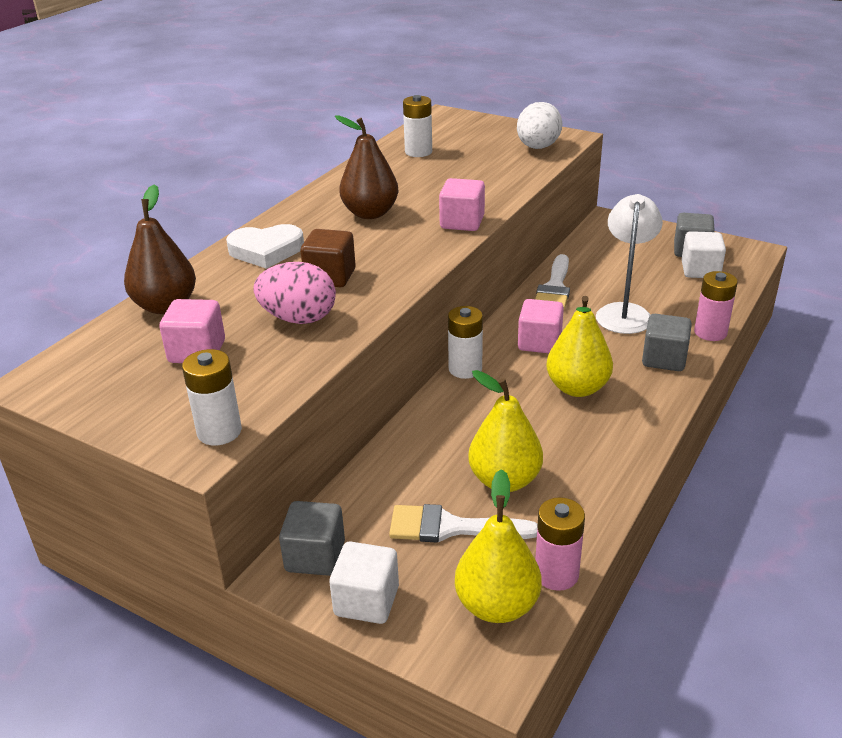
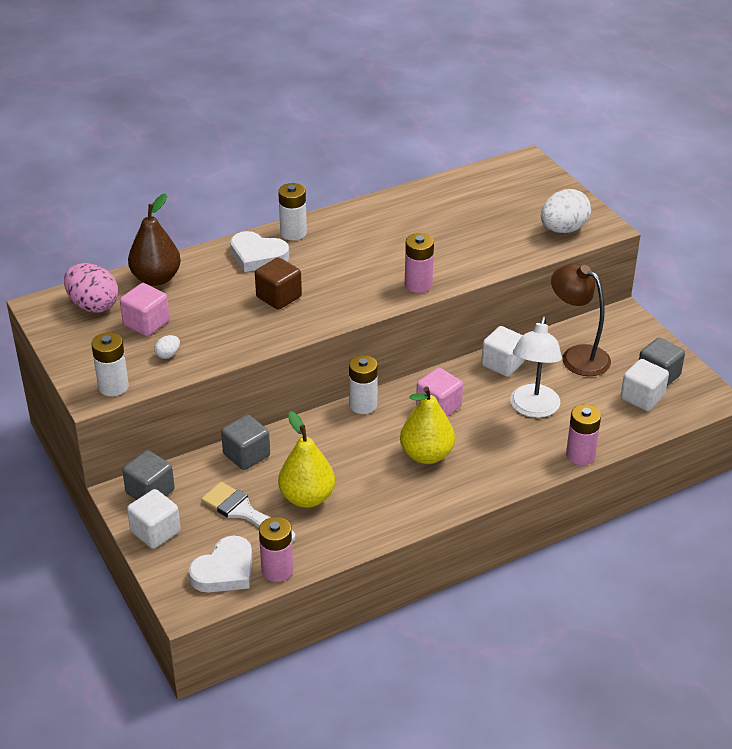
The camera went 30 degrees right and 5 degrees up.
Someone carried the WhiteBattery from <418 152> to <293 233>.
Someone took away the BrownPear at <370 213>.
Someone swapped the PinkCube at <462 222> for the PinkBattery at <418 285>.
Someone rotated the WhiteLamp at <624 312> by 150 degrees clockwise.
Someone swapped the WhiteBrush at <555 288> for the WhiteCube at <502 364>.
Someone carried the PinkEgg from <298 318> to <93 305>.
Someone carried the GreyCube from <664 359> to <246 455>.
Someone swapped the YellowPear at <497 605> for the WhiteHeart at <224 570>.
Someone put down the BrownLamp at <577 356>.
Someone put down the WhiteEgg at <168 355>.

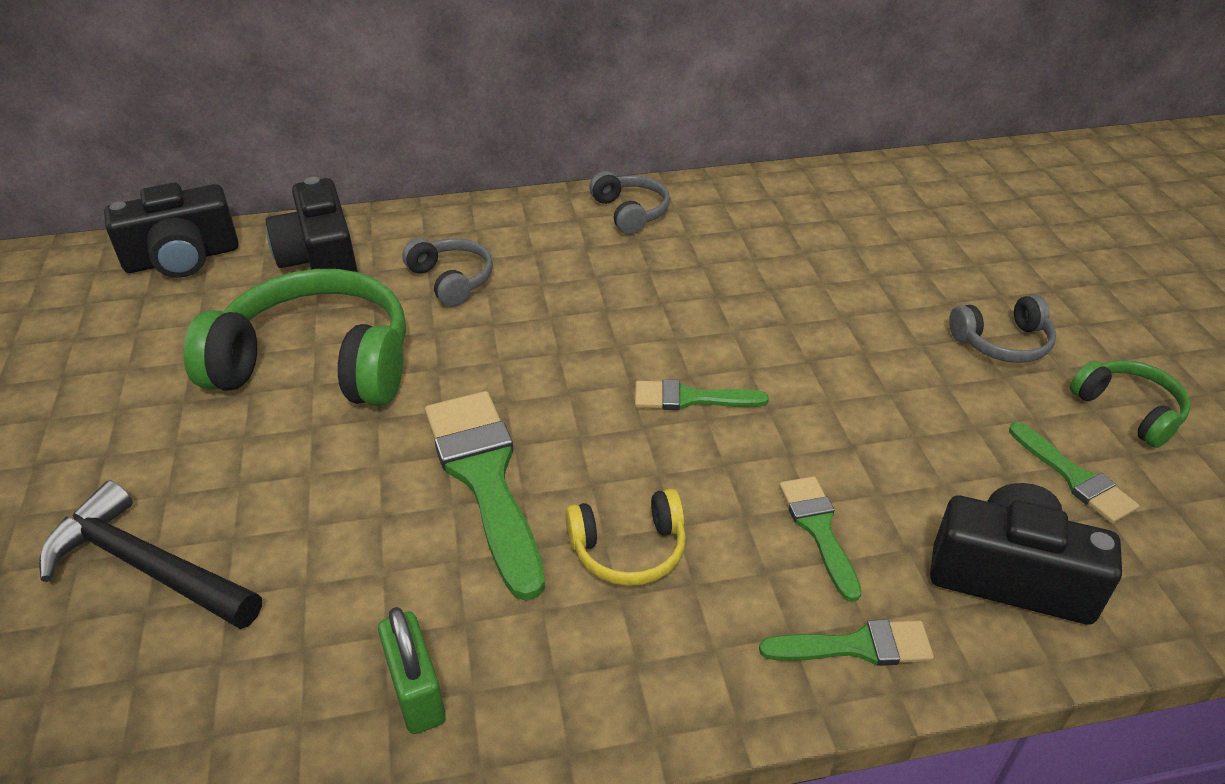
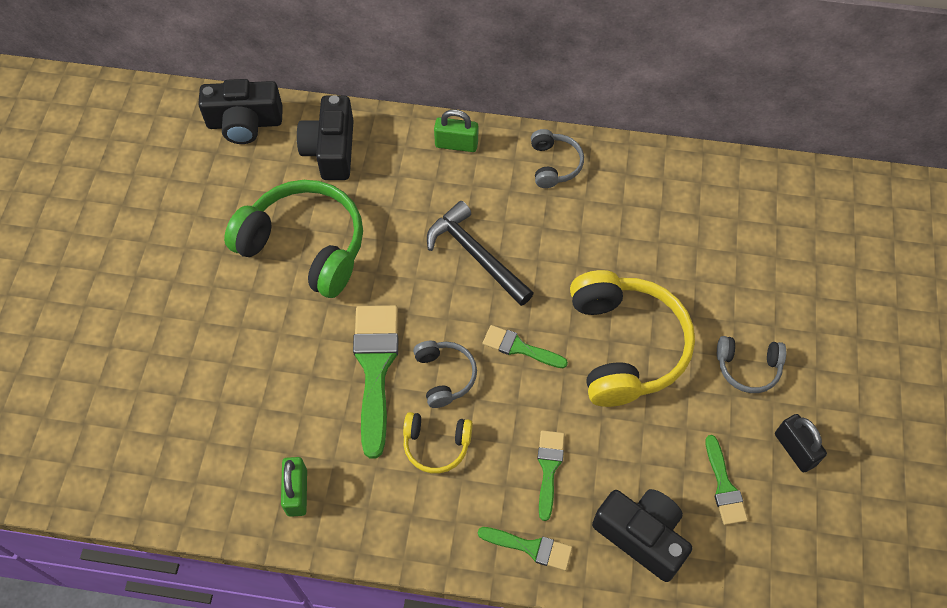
The camera went 20 degrees right and 20 degrees up.
Someone carried the GreyHeadphones from <452 280> to <445 376>.
Someone swapped the GreenHeadphones at <1128 410> for the BlackPadlock at <794 449>.
Someone carried the BlackHammer from <147 567> to <475 255>.
Someone put down the GreenPadlock at <456 144>.
Someone put down the YellowHeadphones at <625 346>.

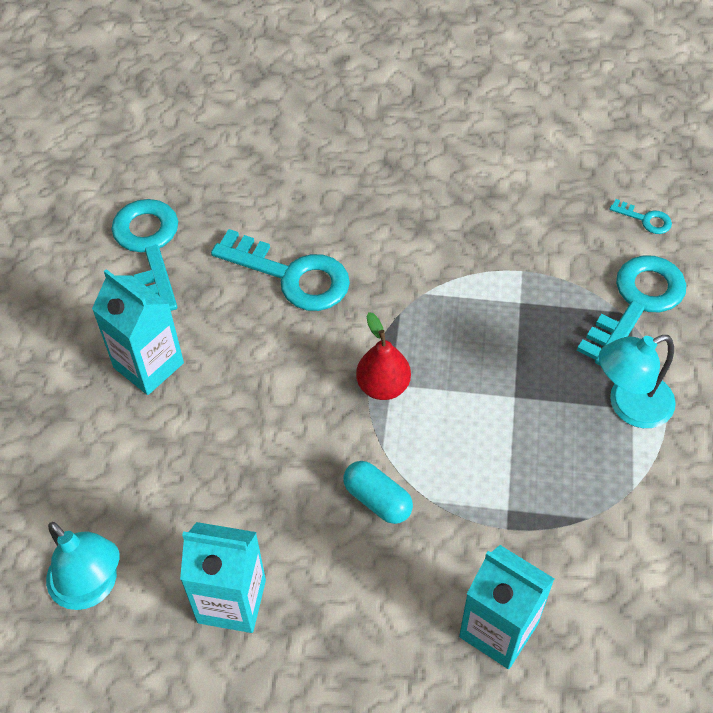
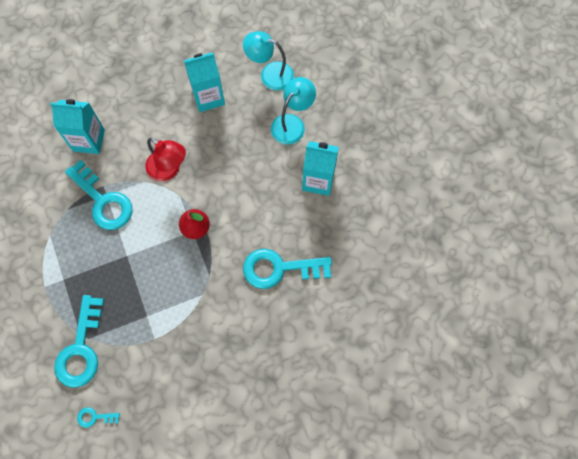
The camera went 150 degrees right and 15 degrees up.
Someone carried the TurquoiseKey from <149 248> to <103 200>.
Someone carried the TurquoiseLamp from <629 406> to <292 123>.
Someone swapped the TurquoiseCapsule at <377 500> for the RedLamp at <169 170>.

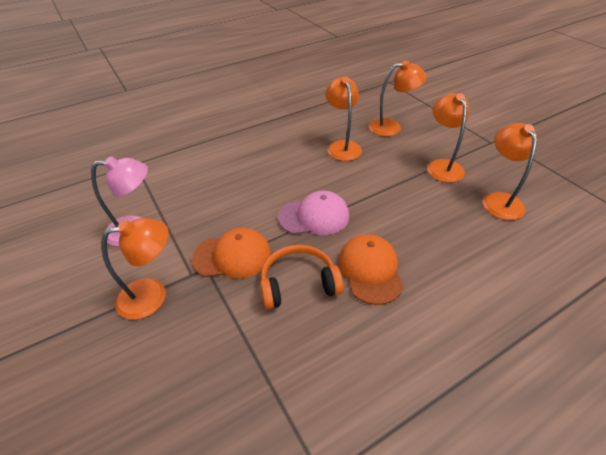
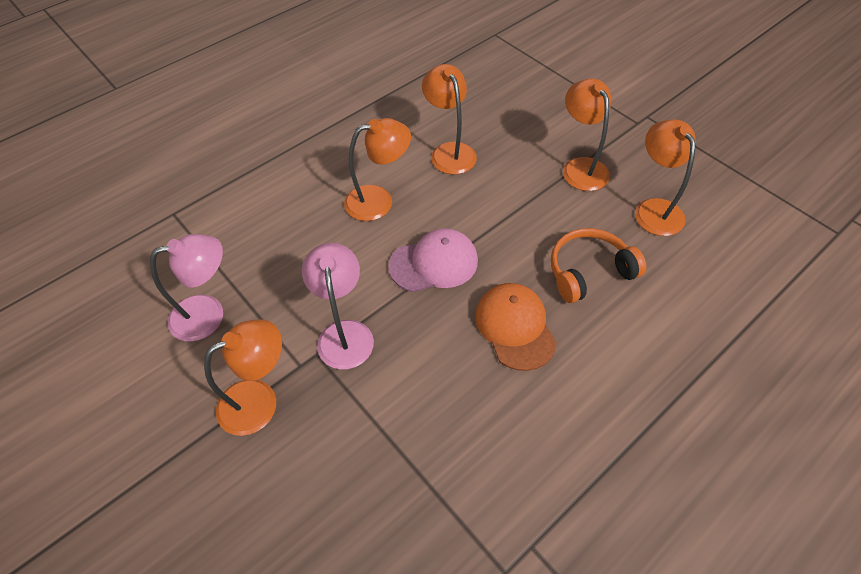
The camera went 10 degrees left and 10 degrees up.
Someone carried the OrangeLamp from <391 127> to <379 200>.
Someone swapped the OrangeCap at <232 256> for the PinkLamp at <344 333>.
Someone carried the OrangeHeadphones from <298 283> to <589 271>.

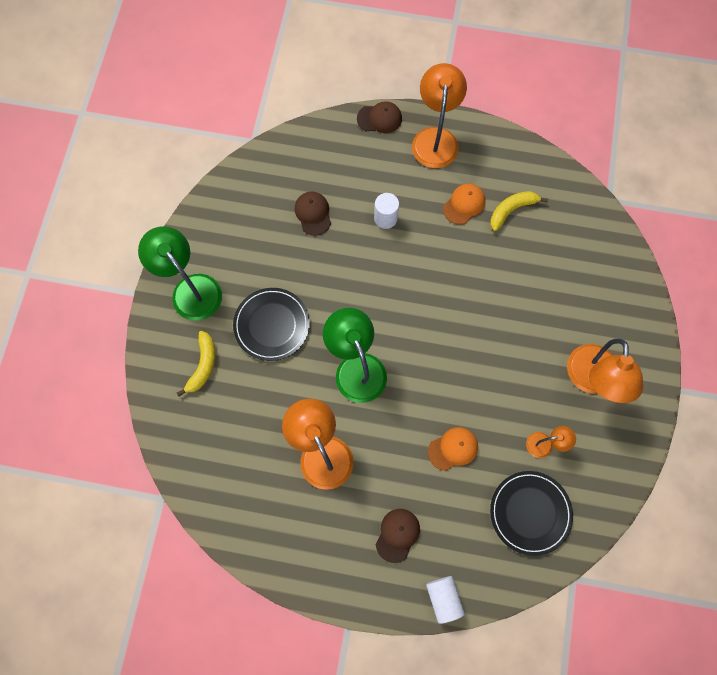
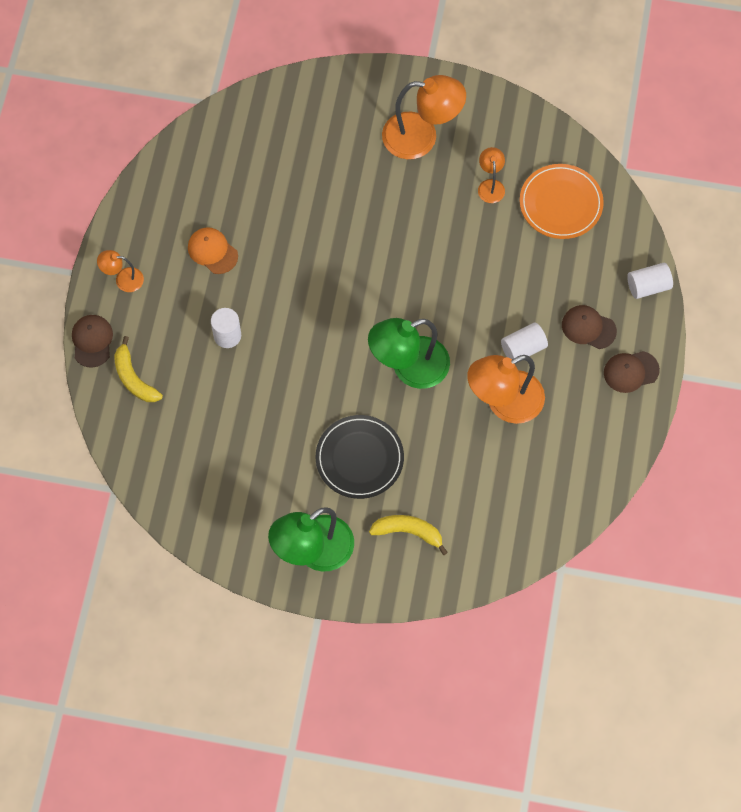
The camera went 90 degrees left and 5 degrees down.
Someone scaled the OrangeLamp at <435 138> by 0.50.
Someone carried the BrownCap from <313 213> to <631 371>.
Someone carried the YellowBanana from <511 210> to <134 378>.
Someone took away the OrangeCap at <453 449>.
Someone repainted the BlackPlate at <530 512>, which became the OrangePlate at <560 203>.
Someone put down the WhiteCylinder at <523 348>.

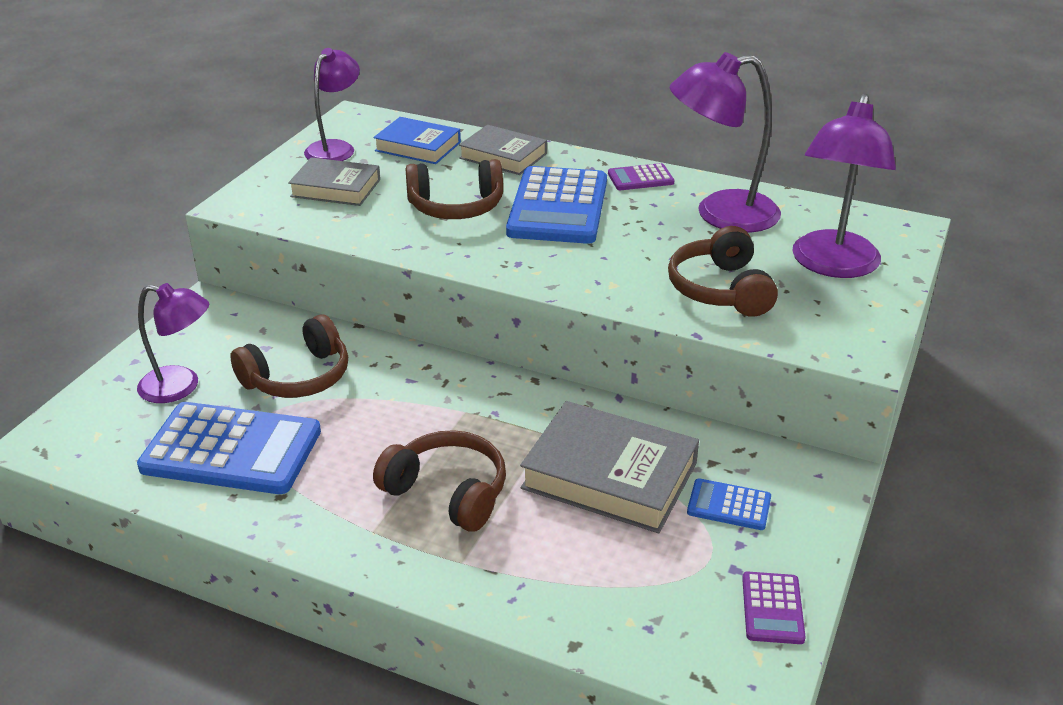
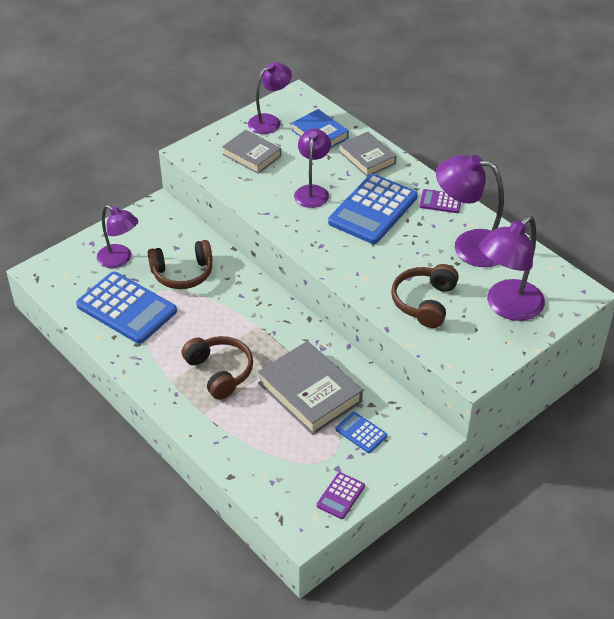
The camera went 25 degrees right and 10 degrees up.
Someone swapped the BrownHeadphones at <456 207> for the PurpleLamp at <312 191>.

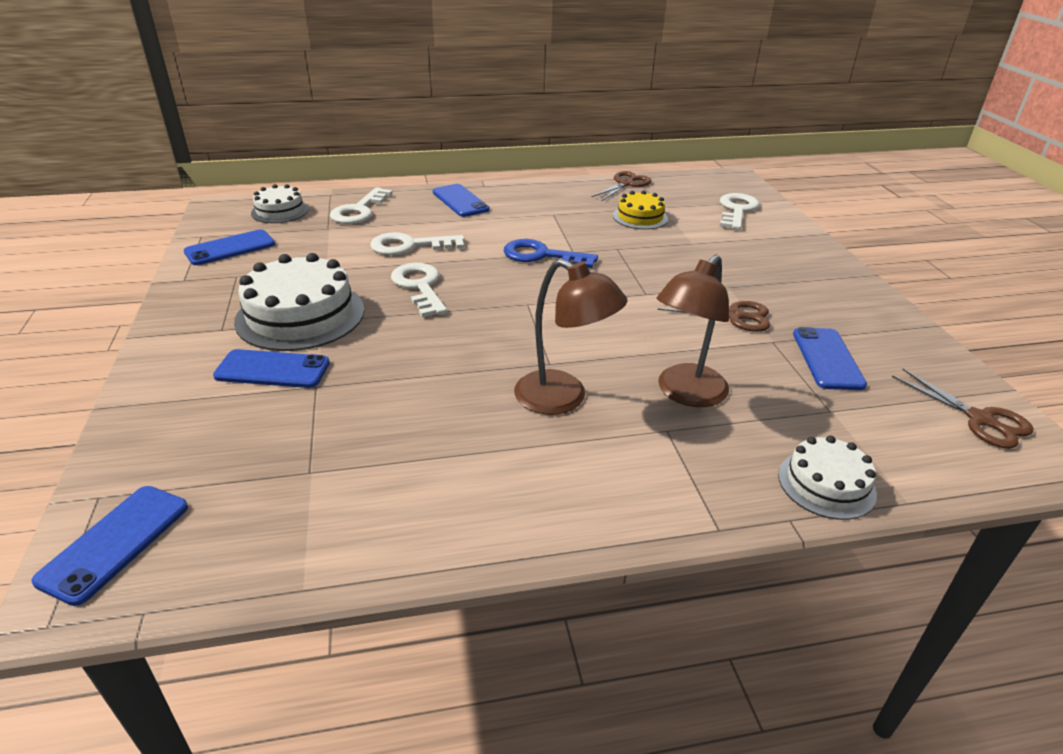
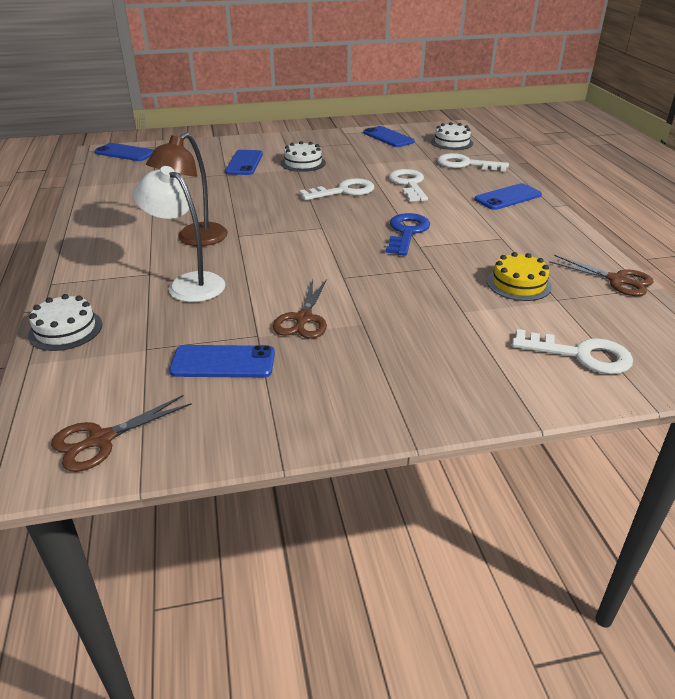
The camera went 90 degrees right and 0 degrees up.
Someone scaled the WhiteCake at <300 315> by 0.56.
Someone repainted the BrownLamp at <685 394>, which became the WhiteLamp at <188 284>.

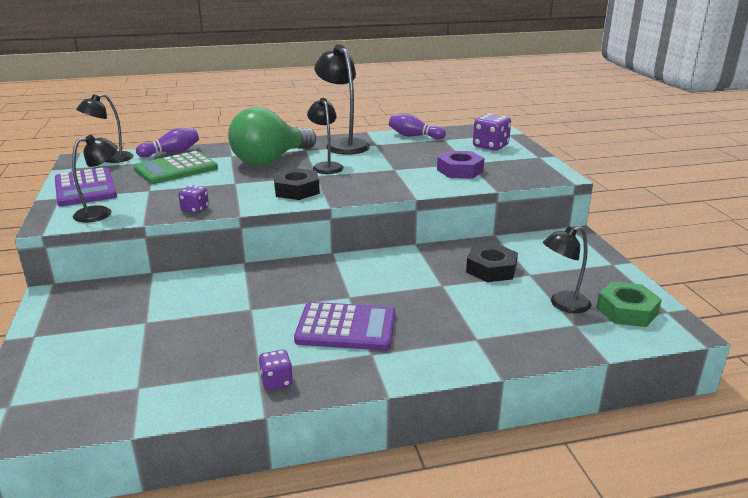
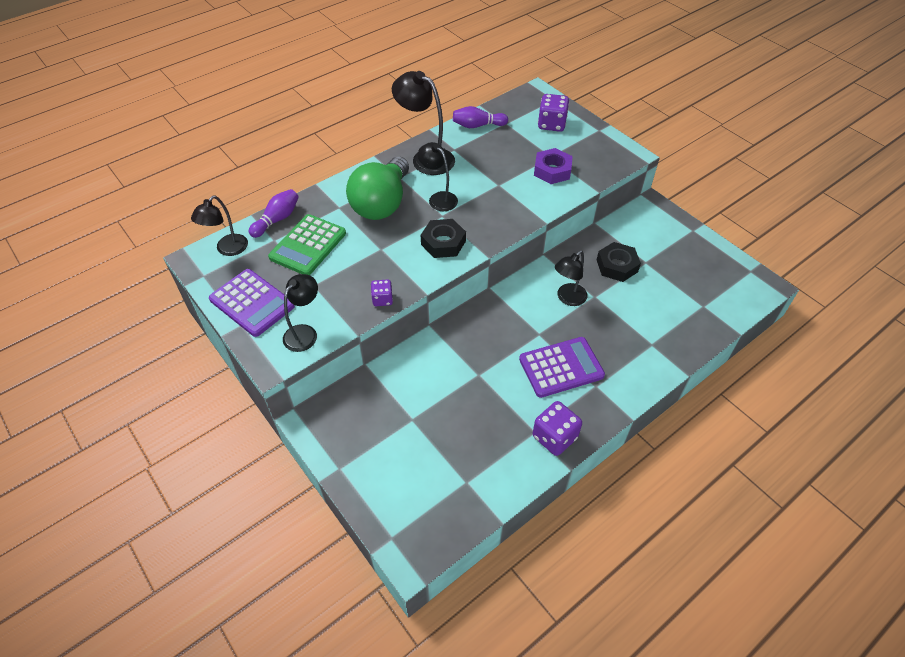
The camera went 25 degrees left and 25 degrees up.
Someone carried the BlackLamp from <563 304> to <568 298>.
Someone took away the GreenNut at <627 311>.
Someone scaled the PurpleDice at <276 381> by 1.67.

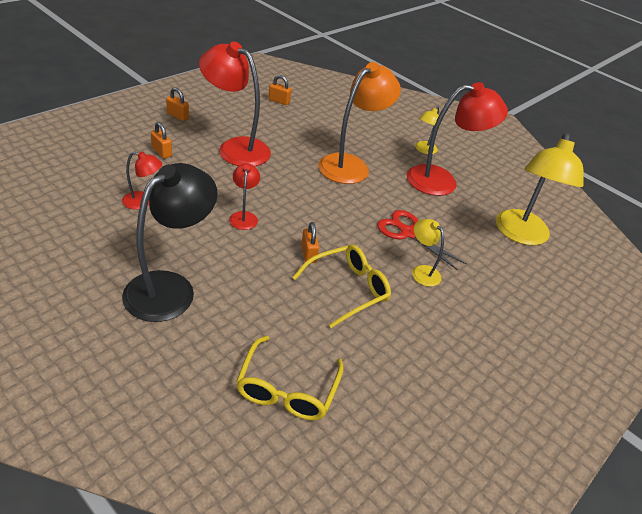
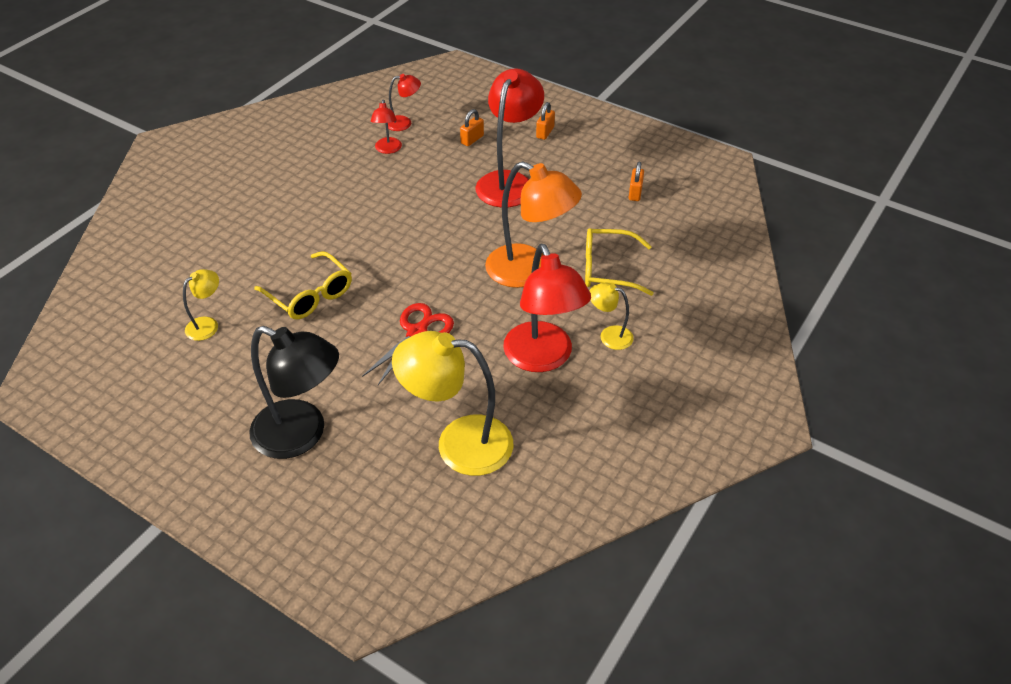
The camera went 85 degrees right and 5 degrees up.
Someone carried the BlackLamp from <170 287> to <302 435>.
Someone carried the RedLamp from <244 216> to <404 123>.
Someone carried the YellowLamp from <421 271> to <208 324>.
Someone took away the OrangePadlock at <308 254>.
Someone carried the YellowGlasses from <287 389> to <608 269>.

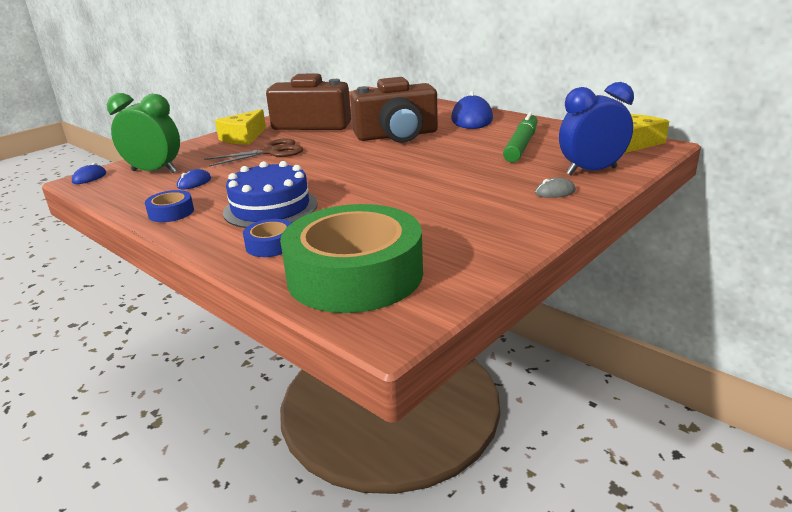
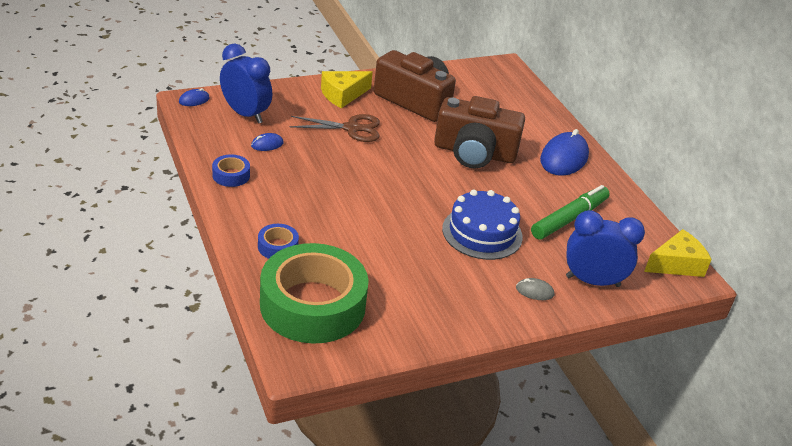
The camera went 20 degrees right and 10 degrees up.
Someone repainted the GreenClock at <154 171>, which became the BlueClock at <245 114>.
Someone carried the BlueCake from <270 208> to <482 233>.

